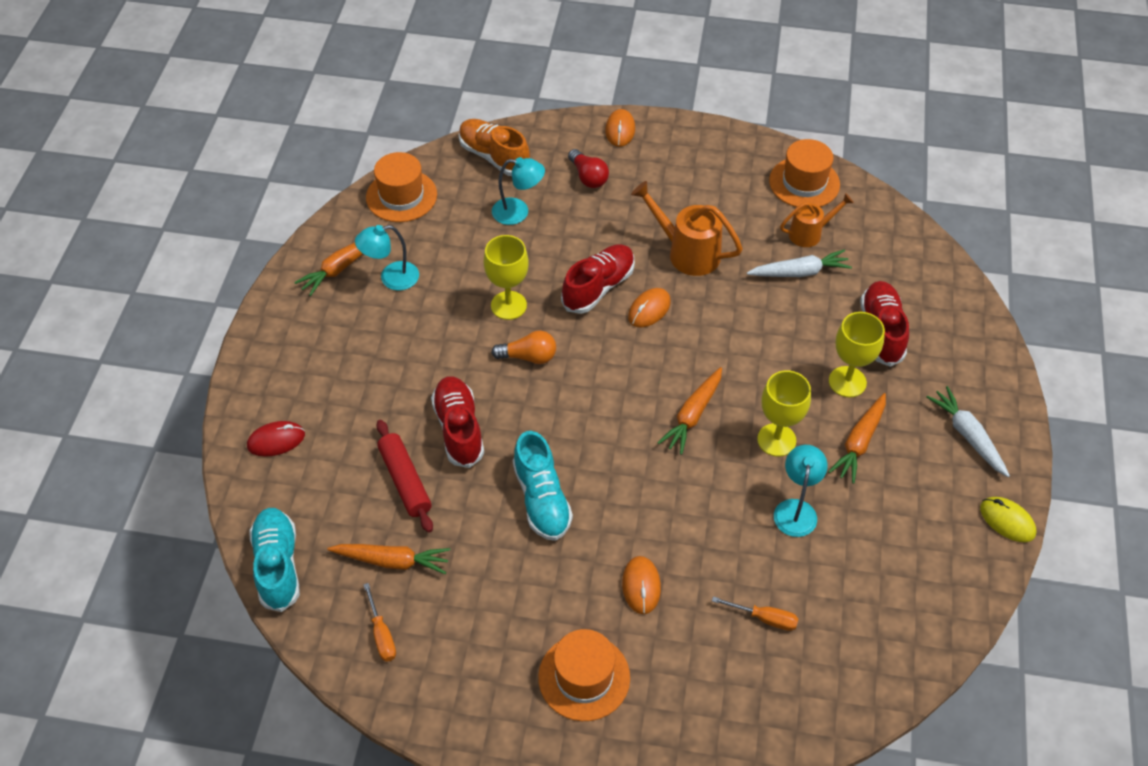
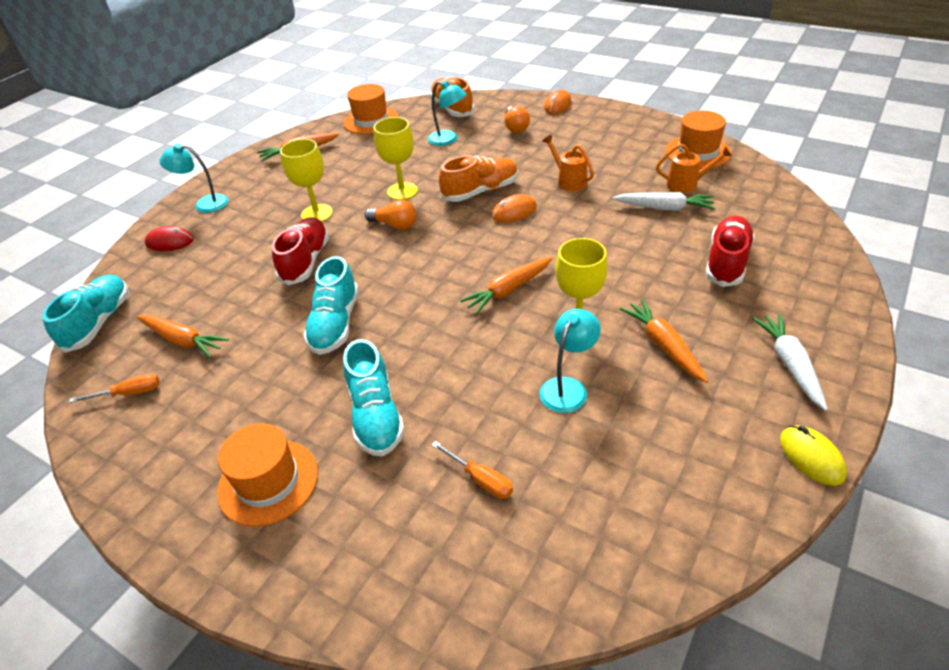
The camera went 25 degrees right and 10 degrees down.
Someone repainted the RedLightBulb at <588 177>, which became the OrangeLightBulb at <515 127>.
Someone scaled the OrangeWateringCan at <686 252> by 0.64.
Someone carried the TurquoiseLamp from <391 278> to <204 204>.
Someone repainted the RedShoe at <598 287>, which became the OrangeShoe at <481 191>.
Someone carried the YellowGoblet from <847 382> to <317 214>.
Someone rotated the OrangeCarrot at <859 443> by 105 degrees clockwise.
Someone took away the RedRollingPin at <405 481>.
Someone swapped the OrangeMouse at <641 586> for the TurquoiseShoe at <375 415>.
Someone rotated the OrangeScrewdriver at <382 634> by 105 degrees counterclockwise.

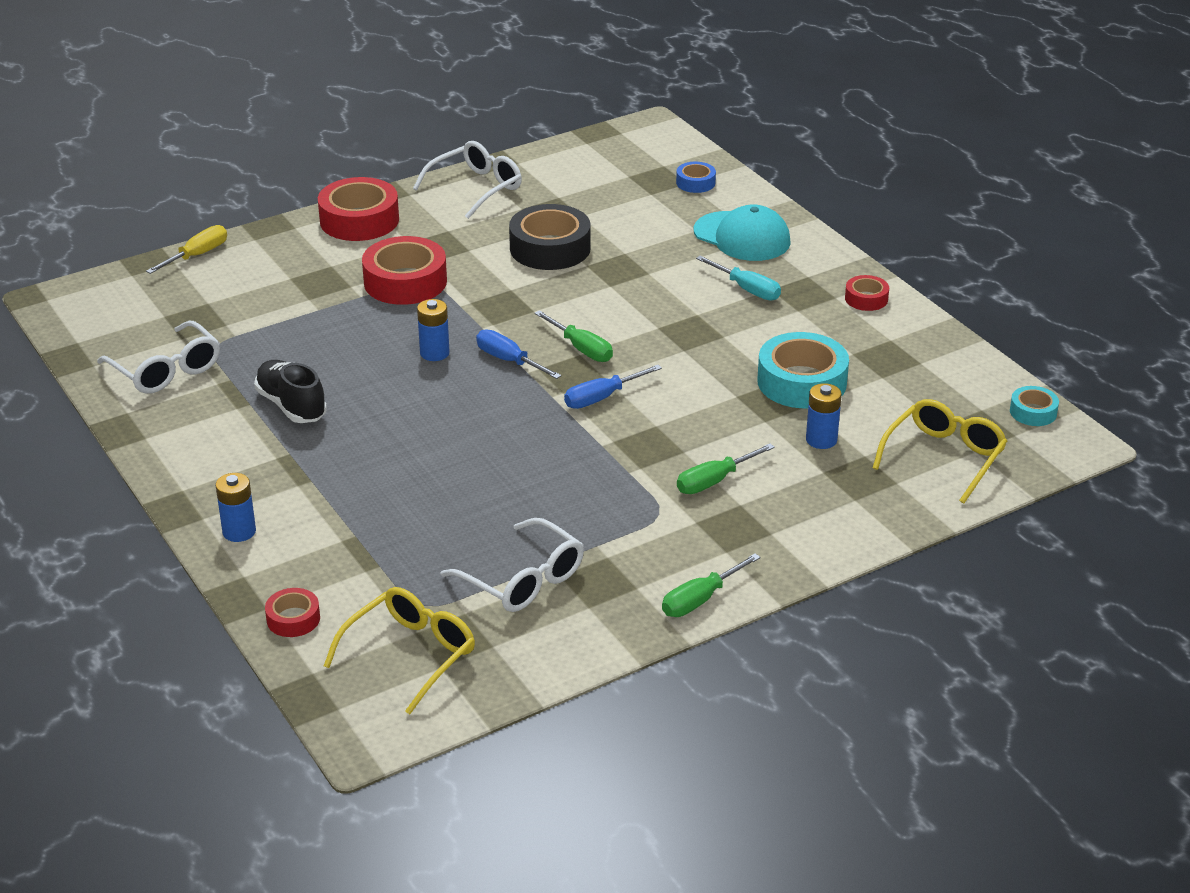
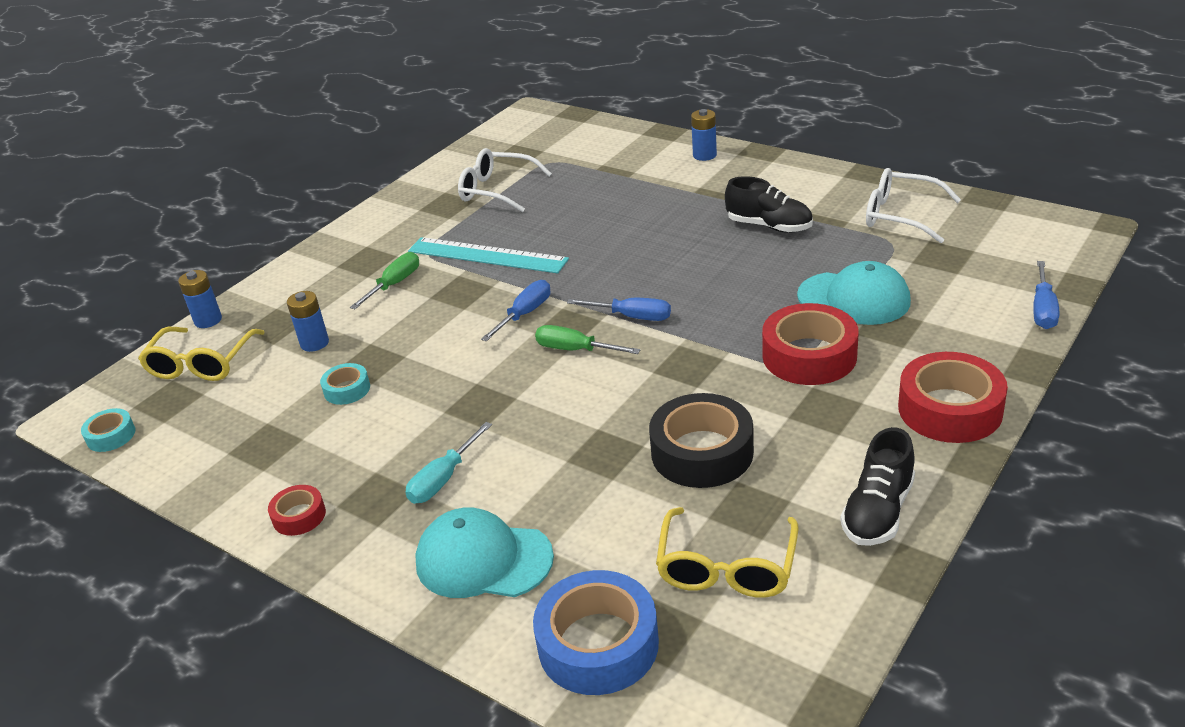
The camera went 160 degrees right and 0 degrees up.
Someone swapped the WhiteGlasses at <476 188> for the BlackShoe at <878 512>.
Someone scaled the BlueTape at <695 183> by 1.95.
Someone repainted the YellowScrewdriver at <197 255>, which became the BlueScrewdriver at <1043 309>.
Someone rotated the TurquoiseScrewdriver at <746 289> by 75 degrees counterclockwise.
Someone carried the BlueBattery from <434 353> to <208 320>.
Someone scaled the TurquoiseTape at <802 382> by 0.51.
Someone took away the GreenScrewdriver at <700 599>.
Someone carried the YellowGlasses from <410 654> to <726 567>.
Someone took away the RedTape at <293 619>.
Someone put down the TurquoiseRuler at <487 255>.
Someone put down the TurquoiseCap at <854 298>.

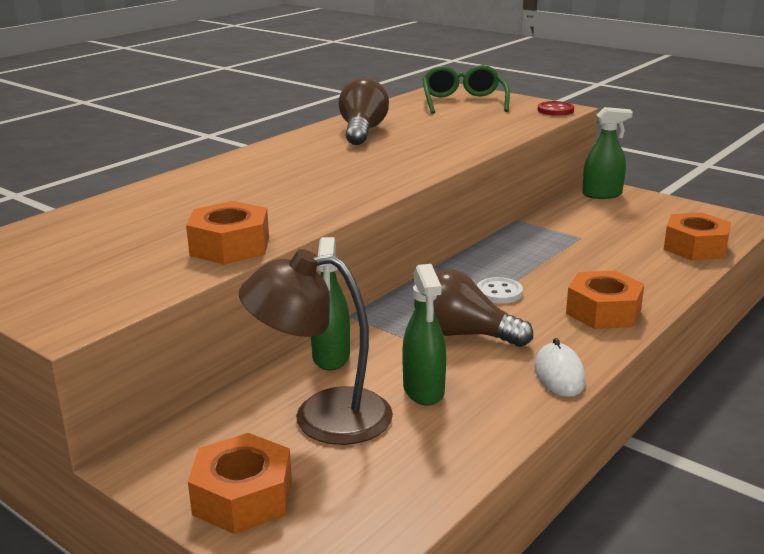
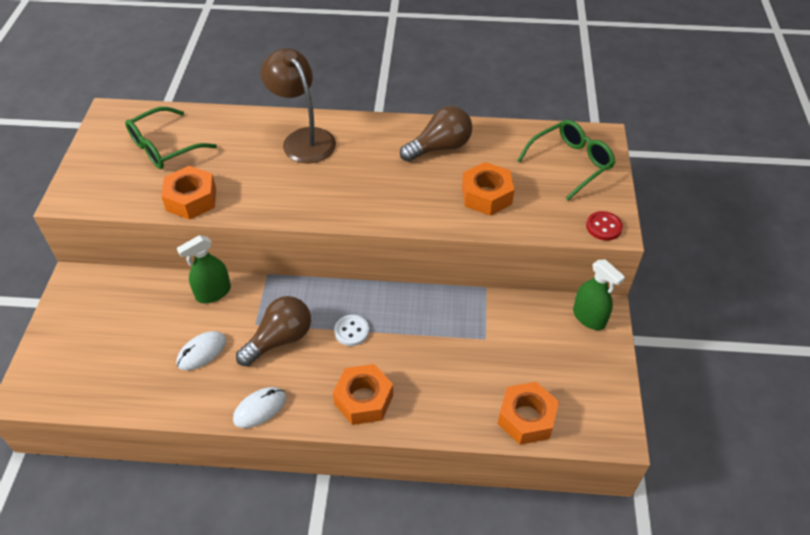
The camera went 55 degrees right and 25 degrees up.
Someone carried the BrownLamp from <322 417> to <303 139>.
Someone swapped the GreenSprayBottle at <423 390> for the WhiteMouse at <202 352>.
Someone rotated the BrownLightBulb at <463 334> by 60 degrees clockwise.
Someone carried the OrangeNut from <243 497> to <486 195>.
Someone put down the GreenGlasses at <164 147>.

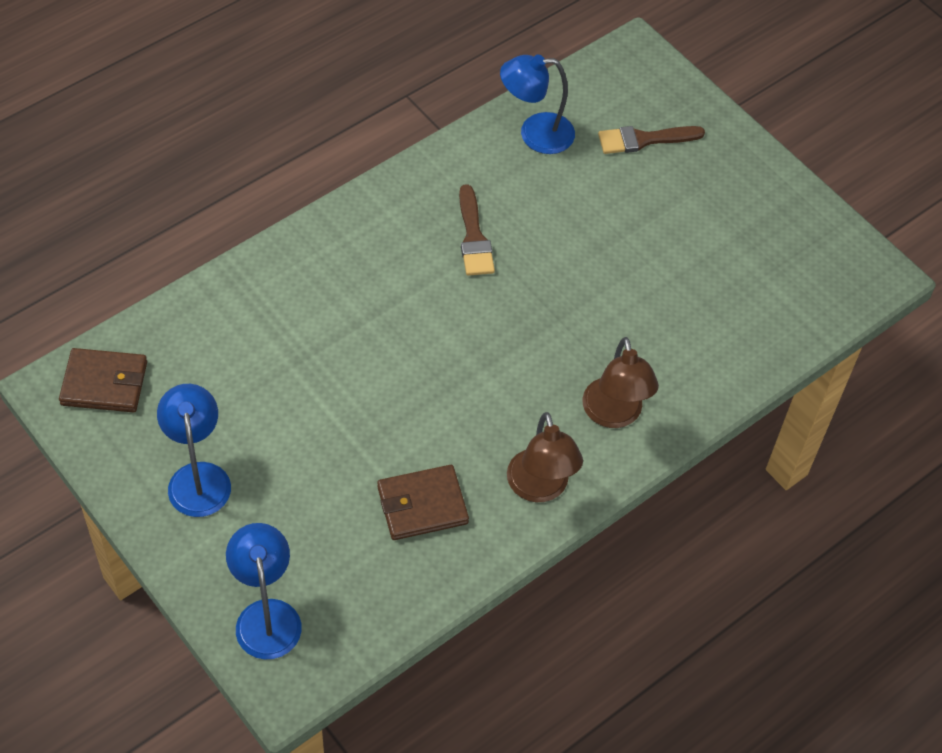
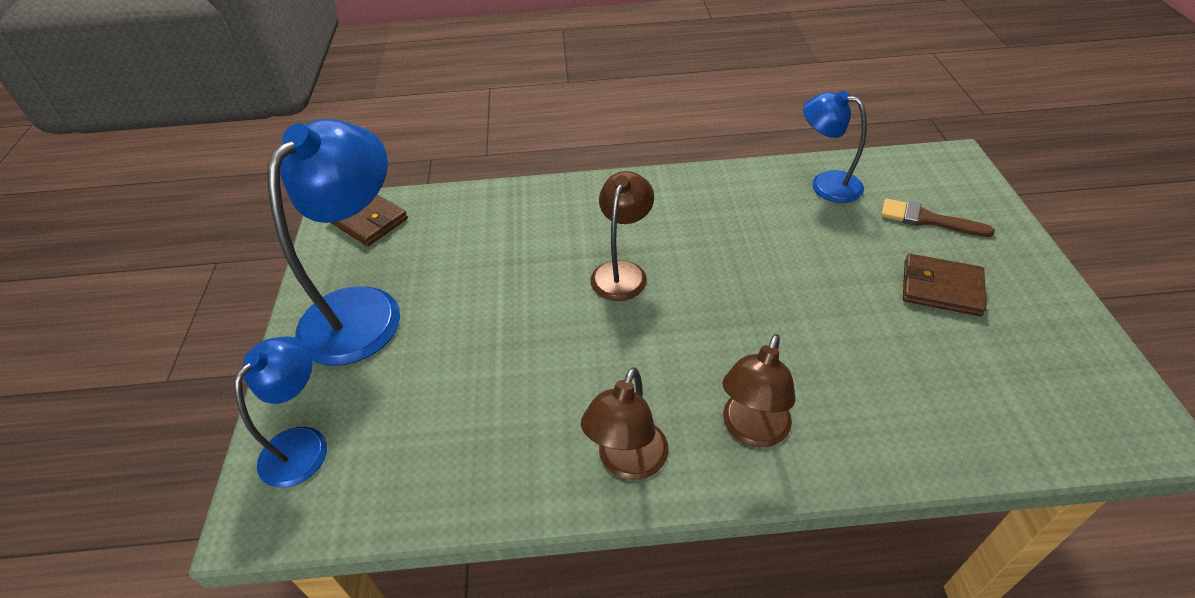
The camera went 40 degrees right and 10 degrees down.
Someone took away the BrownBrush at <474 237>.
Someone scaled the BlueLamp at <198 477> by 1.76.
Someone carried the BrownWallet from <422 505> to <941 288>.
Someone put down the BrownLamp at <622 272>.

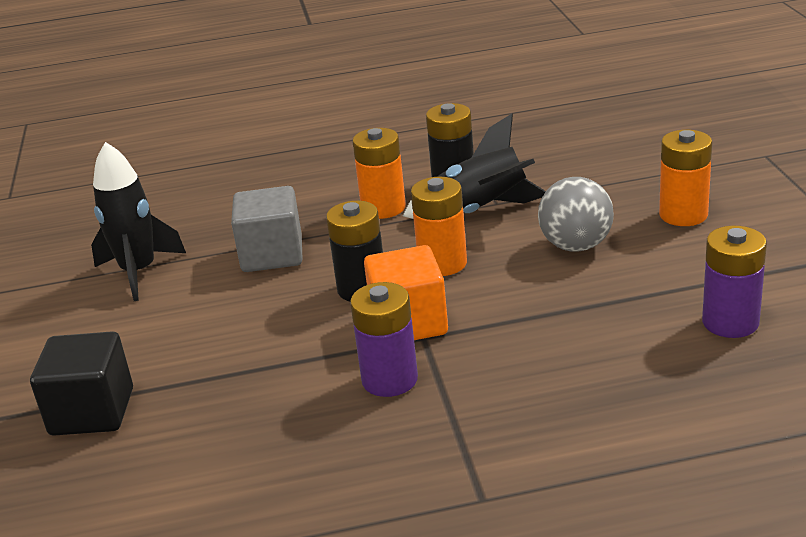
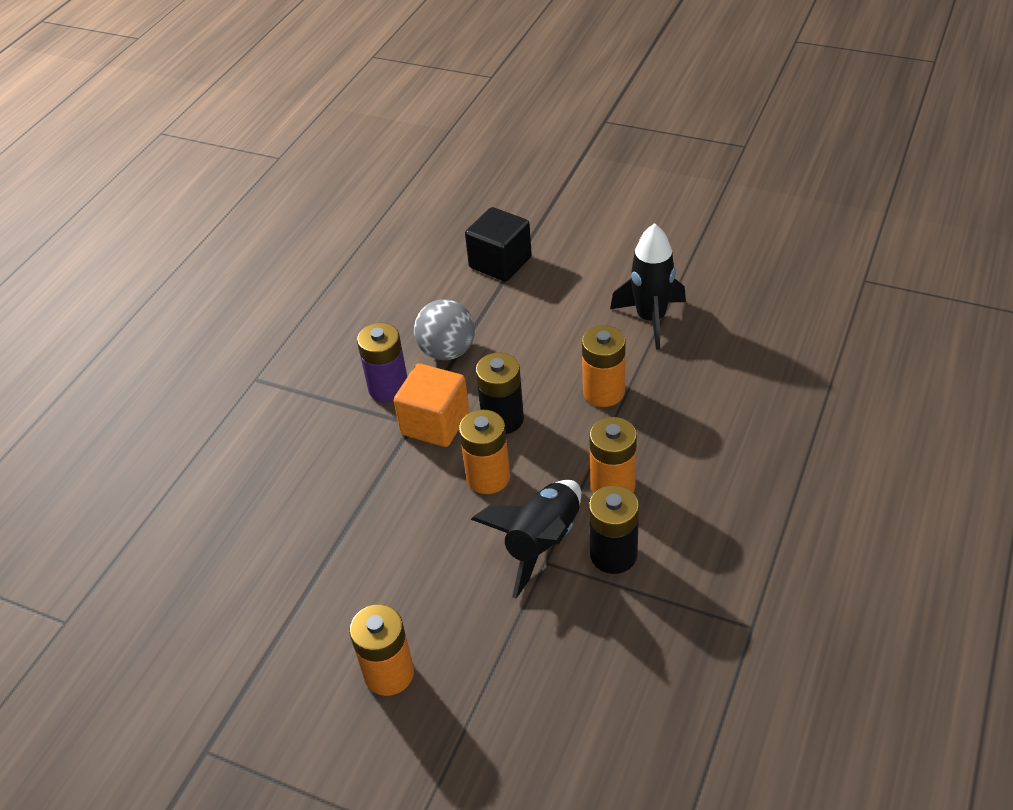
The camera went 125 degrees right and 15 degrees up.
Someone carried the GreyBall from <576 246> to <447 351>.
Someone swapped the GreyCube at <272 255> for the OrangeBattery at <603 392>.
Someone took away the PurpleBattery at <730 322>.

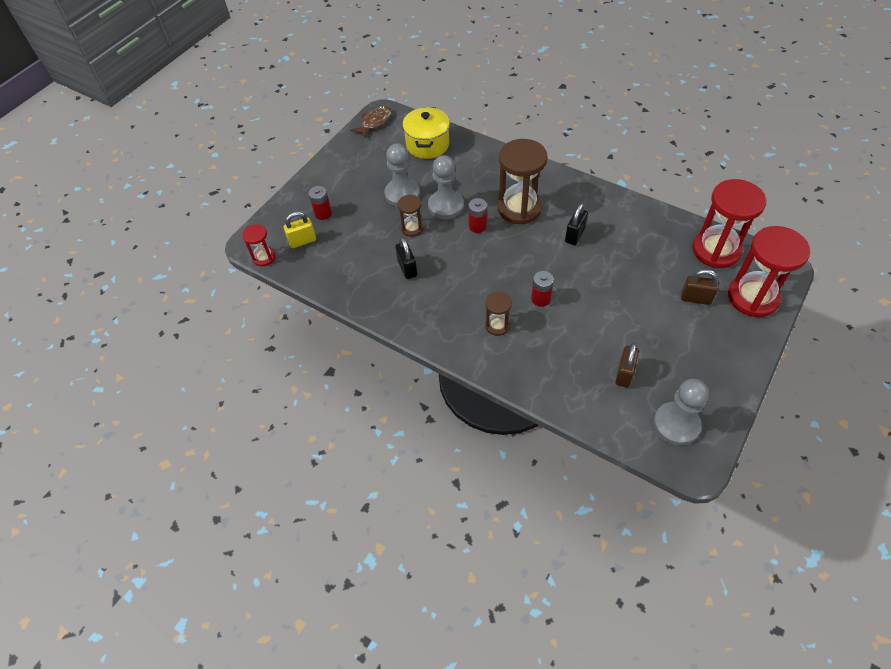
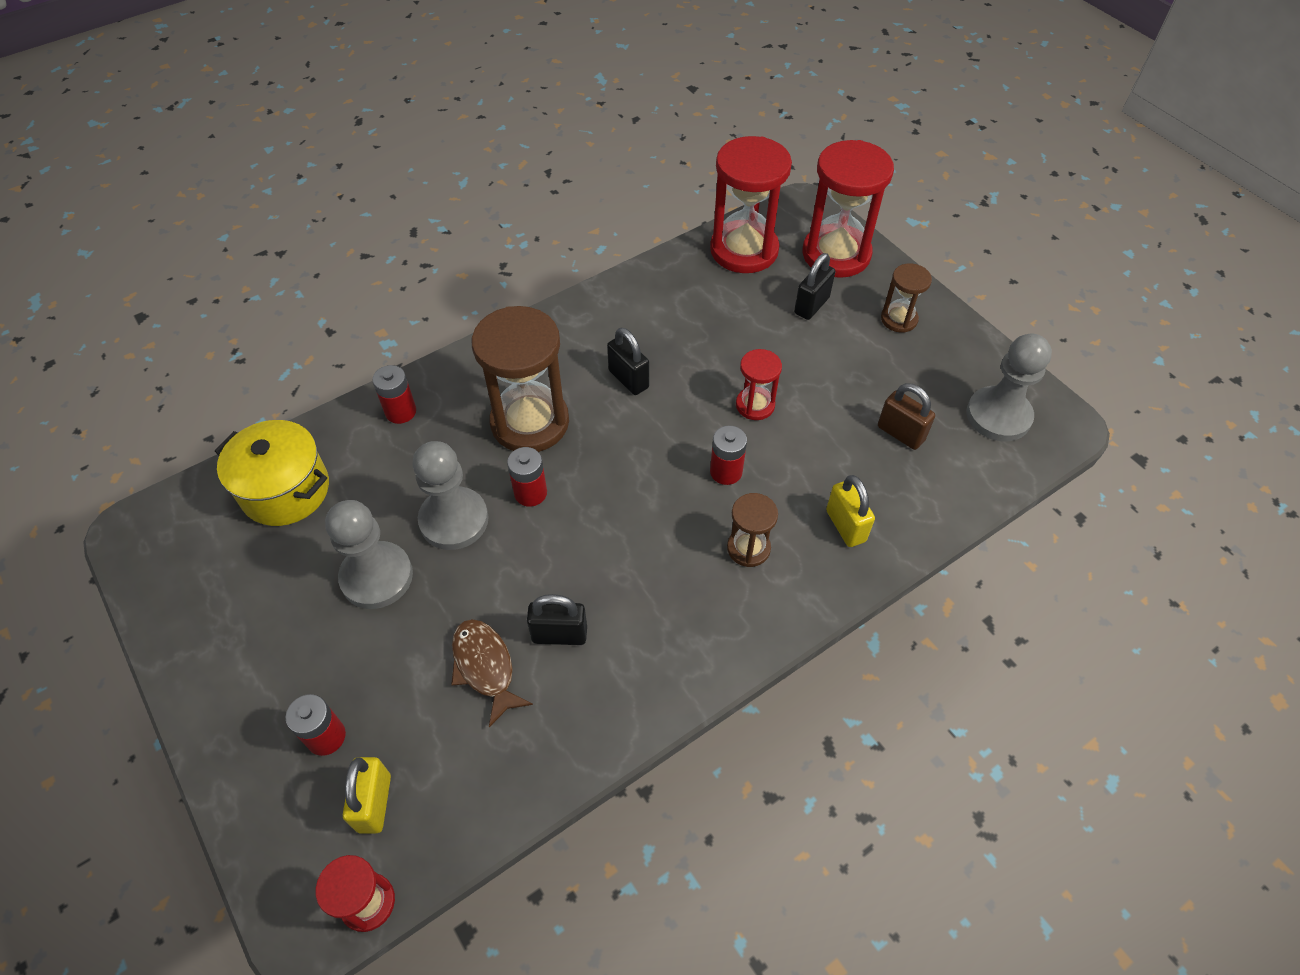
The camera went 70 degrees left and 0 degrees up.
Someone carried the BrownFish from <375 122> to <485 667>.
Someone carried the BrownHourglass from <412 228> to <899 319>.
Someone repainted the BrownPadlock at <695 298>, which became the BlackPadlock at <811 305>.
Someone put down the RedHourglass at <755 405>.
Someone put down the RedBattery at <401 411>.
Someone put down the YellowPadlock at <845 526>.

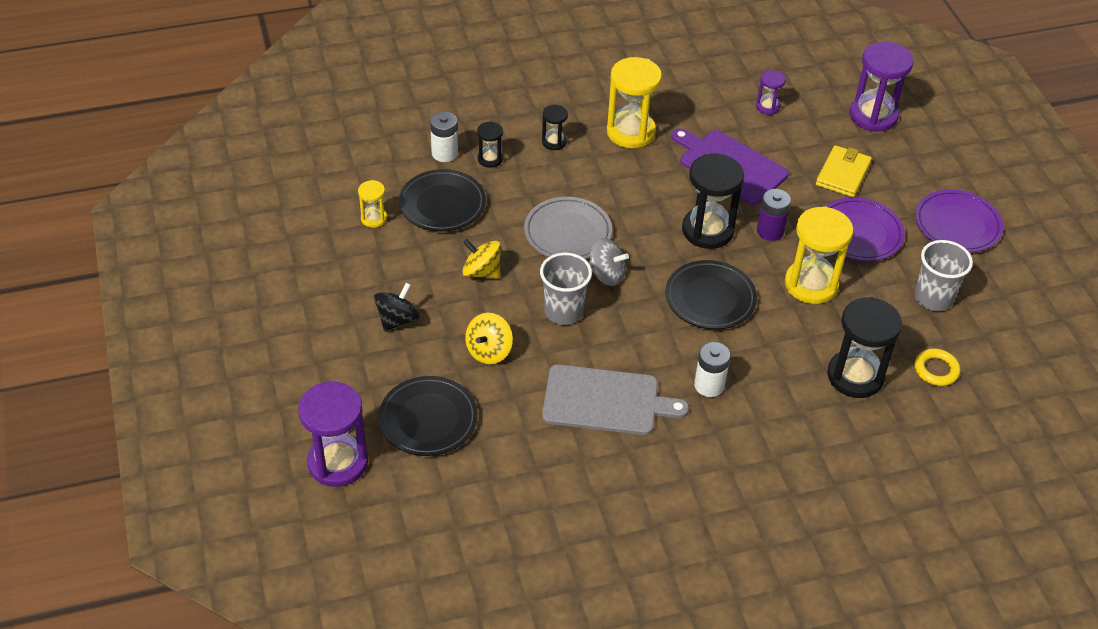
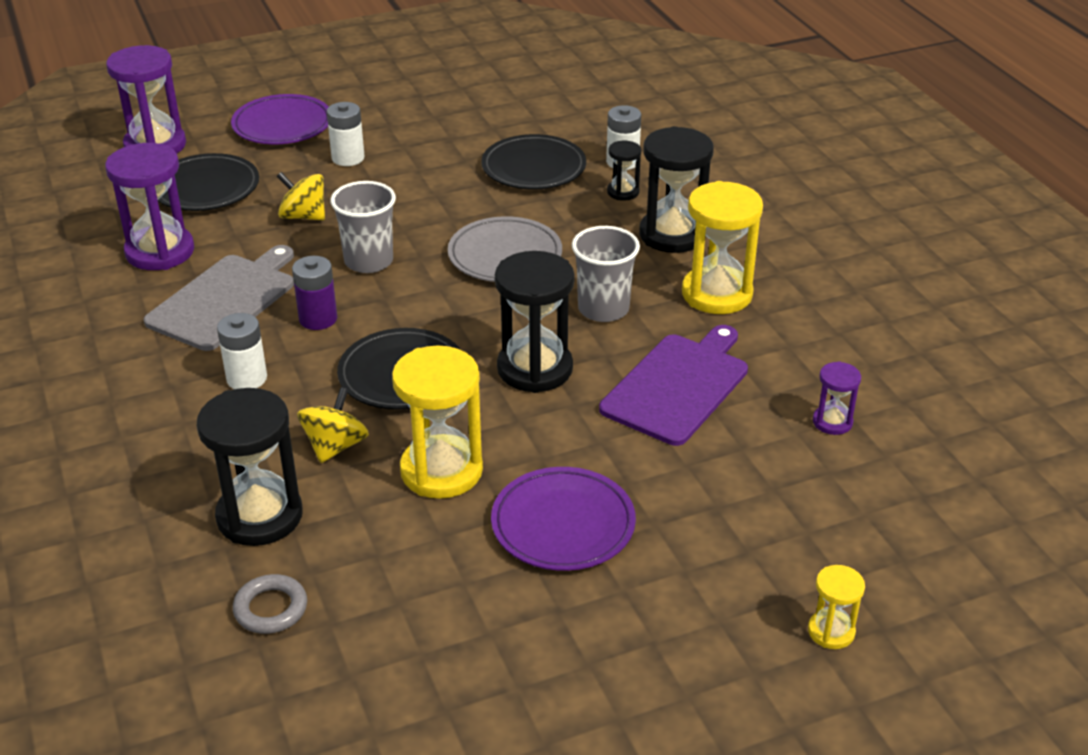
The camera went 85 degrees right and 10 degrees down.
Someone carried the PurpleHourglass from <873 116> to <160 252>.
Someone scaled the BlackHourglass at <554 142> by 1.99.
Someone took away the YellowWallet at <843 174>.
Someone carried the YellowHourglass from <374 218> to <831 631>.
Someone carried the PurpleBattery from <770 231> to <318 319>.
Someone carried the PurplePlate from <957 225> to <282 125>.
Someone took away the GreySpinningTop at <606 275>.
Someone carried the YellowSpinningTop from <482 272> to <335 446>.
Someone carried the GreyCup from <933 298> to <603 309>.
Someone swapped the BlackSpinningTop at <397 320> for the WhiteBattery at <348 158>.
Someone repainted the YellowRing at <936 370>, which became the GreyRing at <271 608>.
Someone rotated the GreyCuttingBoard at <606 401> by 150 degrees counterclockwise.

